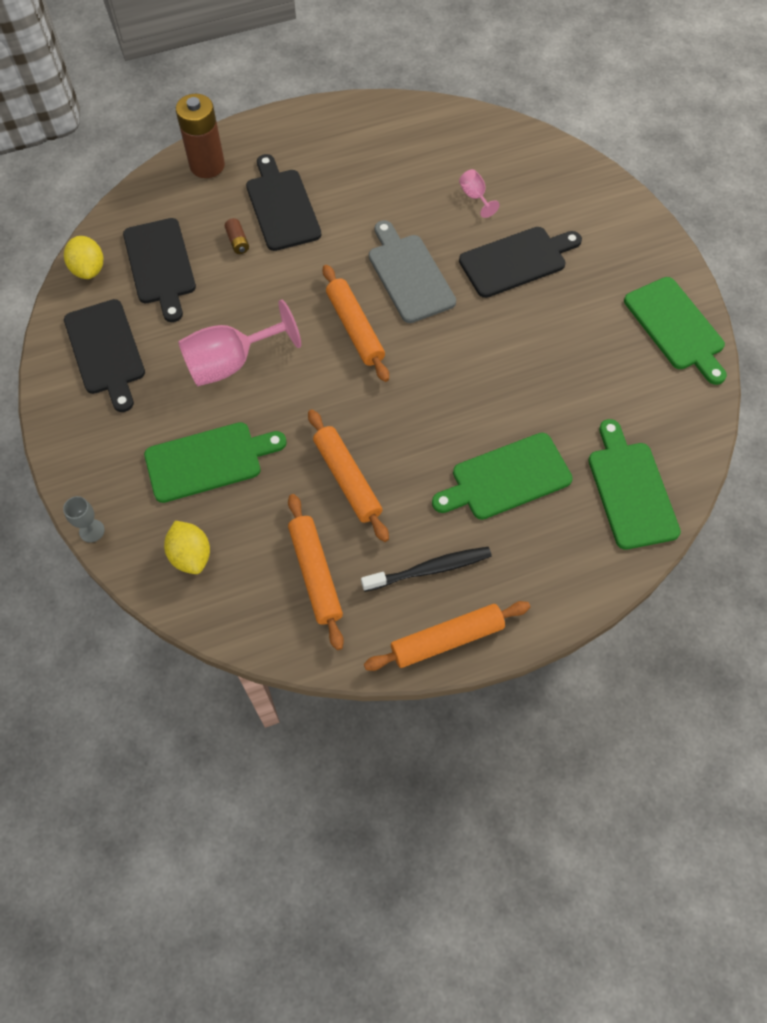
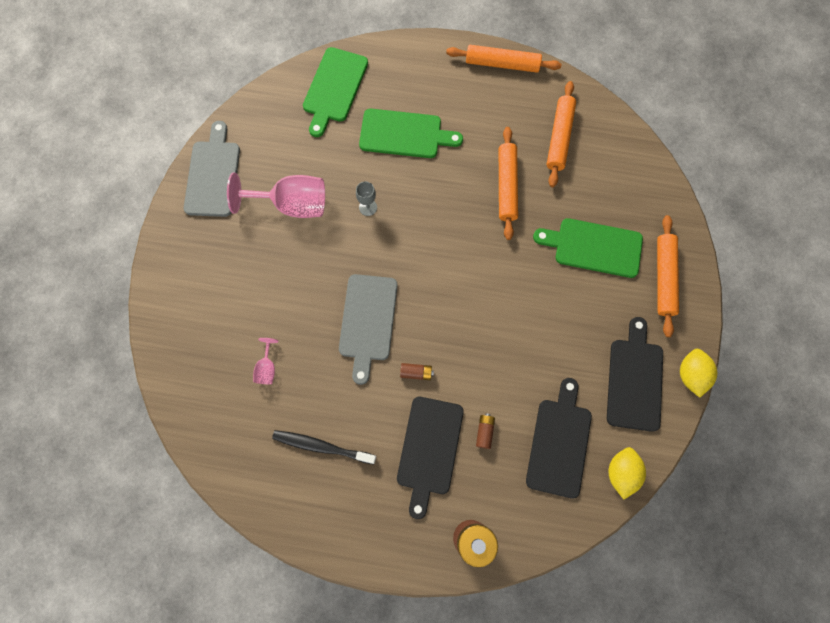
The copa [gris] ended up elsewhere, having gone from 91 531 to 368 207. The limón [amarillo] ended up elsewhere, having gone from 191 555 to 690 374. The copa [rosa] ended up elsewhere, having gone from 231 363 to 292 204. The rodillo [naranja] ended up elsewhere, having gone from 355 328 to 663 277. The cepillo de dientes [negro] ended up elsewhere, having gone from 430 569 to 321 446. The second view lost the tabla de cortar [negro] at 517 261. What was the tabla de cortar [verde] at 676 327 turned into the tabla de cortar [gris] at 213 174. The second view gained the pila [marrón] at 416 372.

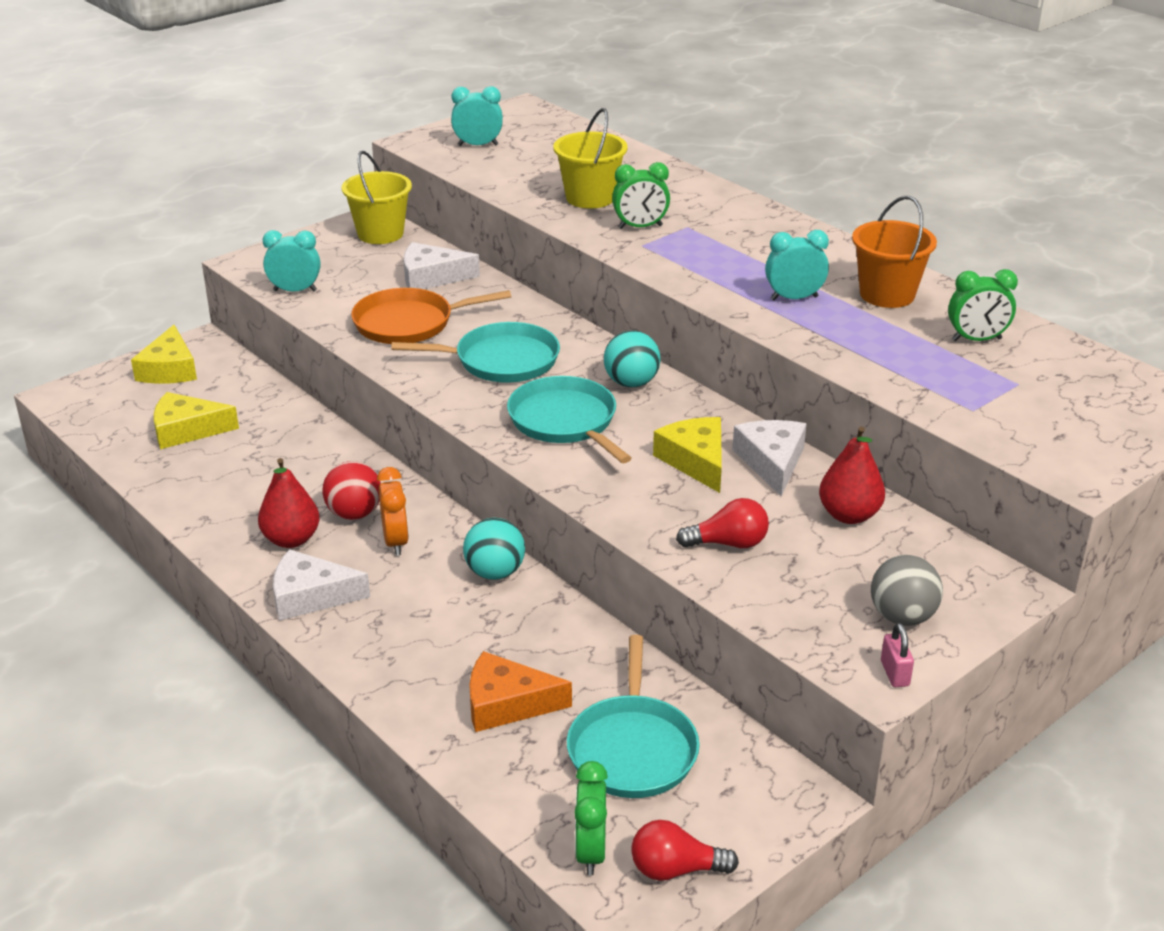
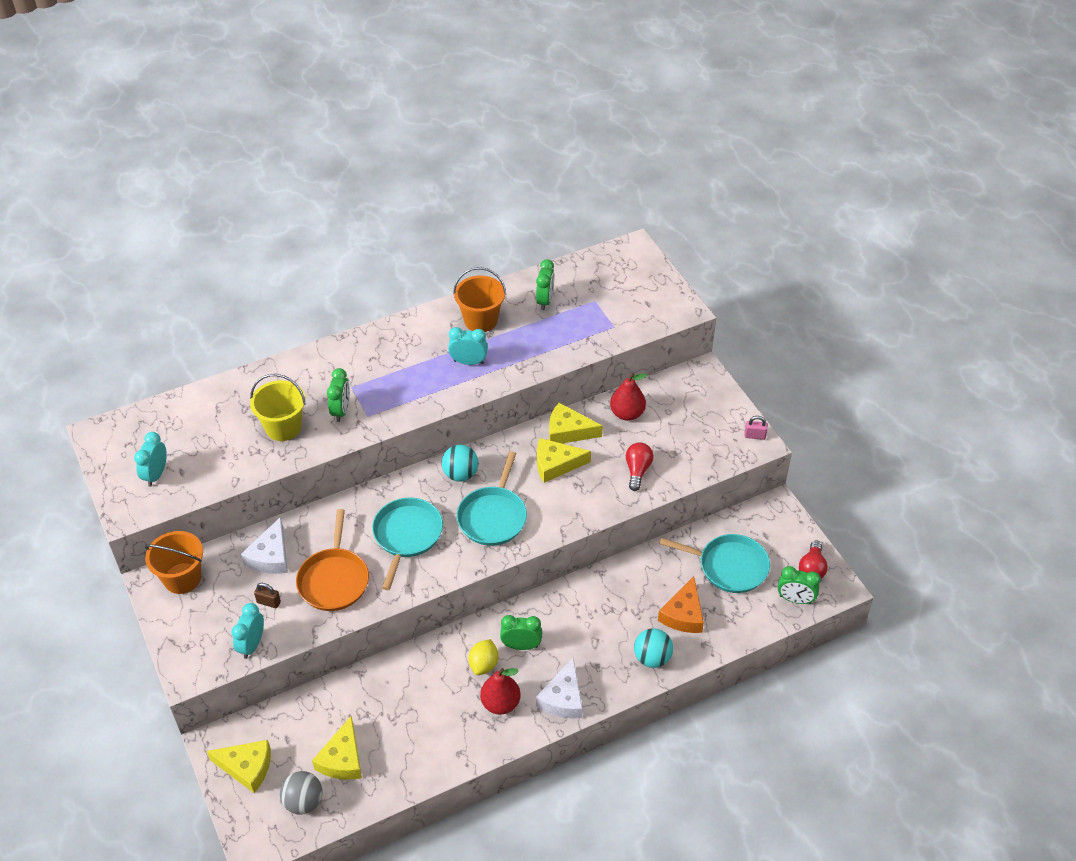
Where the pelota [rojo] stood at 354 514, the limón [amarillo] came to stand at 484 664. What was the balde [amarillo] at 380 234 turned into the balde [naranja] at 182 578. What was the despertador [naranja] at 396 542 turned into the despertador [verde] at 521 645. The pelota [turquesa] ended up elsewhere, having gone from 495 572 to 652 658. The sartén [turquesa] at 565 422 ended up facing another way, 60 degrees counterclockwise from before. What was the queso [blanco] at 772 462 turned into the queso [amarillo] at 568 431. The despertador [turquesa] at 794 298 ended up facing another way, 90 degrees clockwise from before. The pelota [gris] ended up elsewhere, having gone from 902 617 to 303 802. The second view gained the candado [marrón] at 268 602.

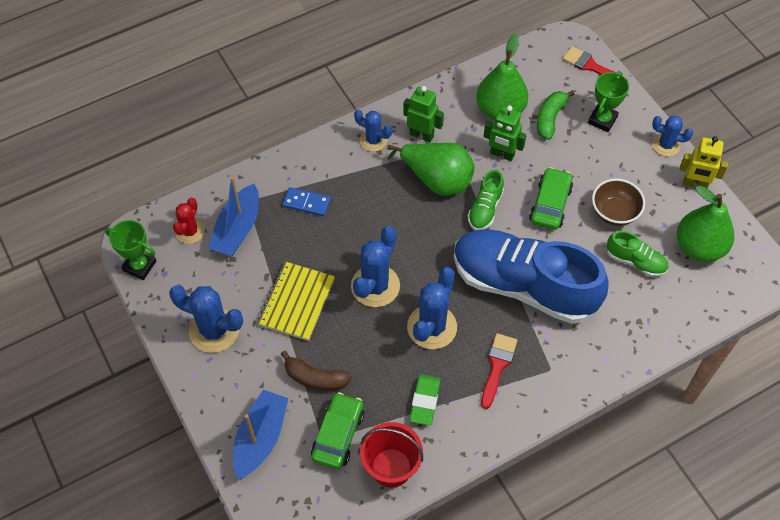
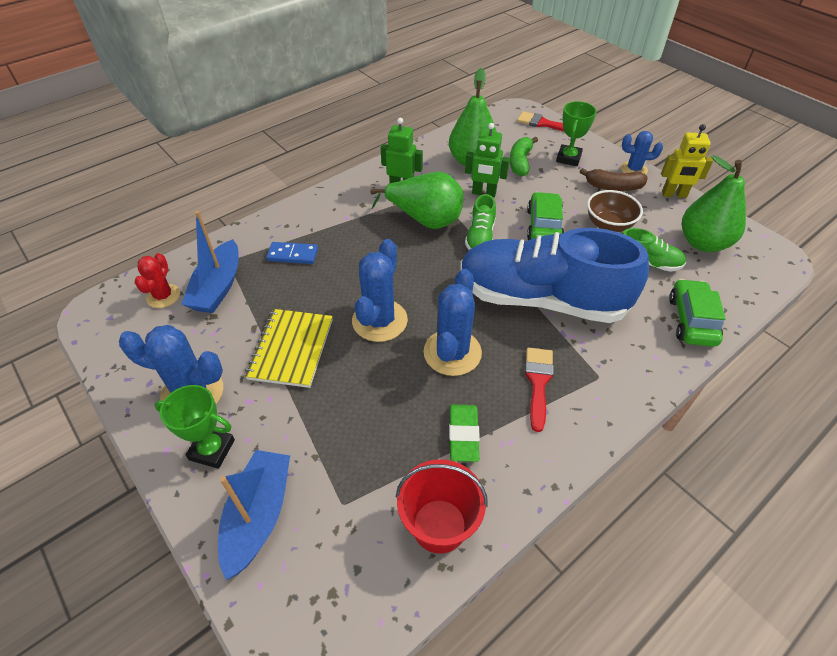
The trofeo [verde] ended up elsewhere, having gone from 139 266 to 212 450. The plátano [marrón] ended up elsewhere, having gone from 315 378 to 613 187. The coche [verde] ended up elsewhere, having gone from 338 435 to 691 320. The second view lost the cactus [azul] at 373 140.

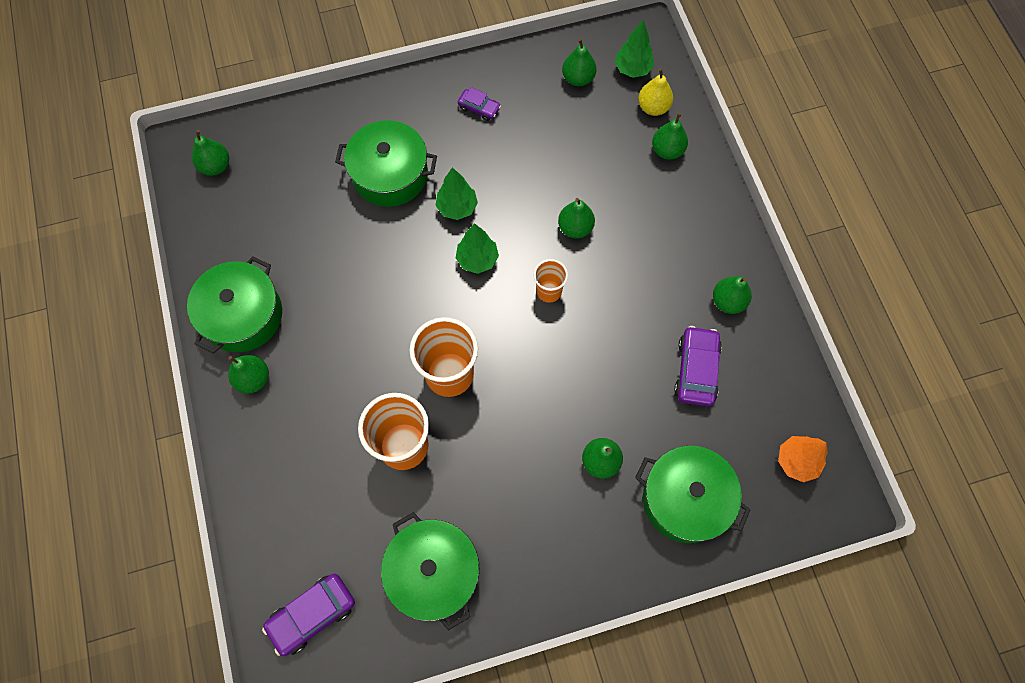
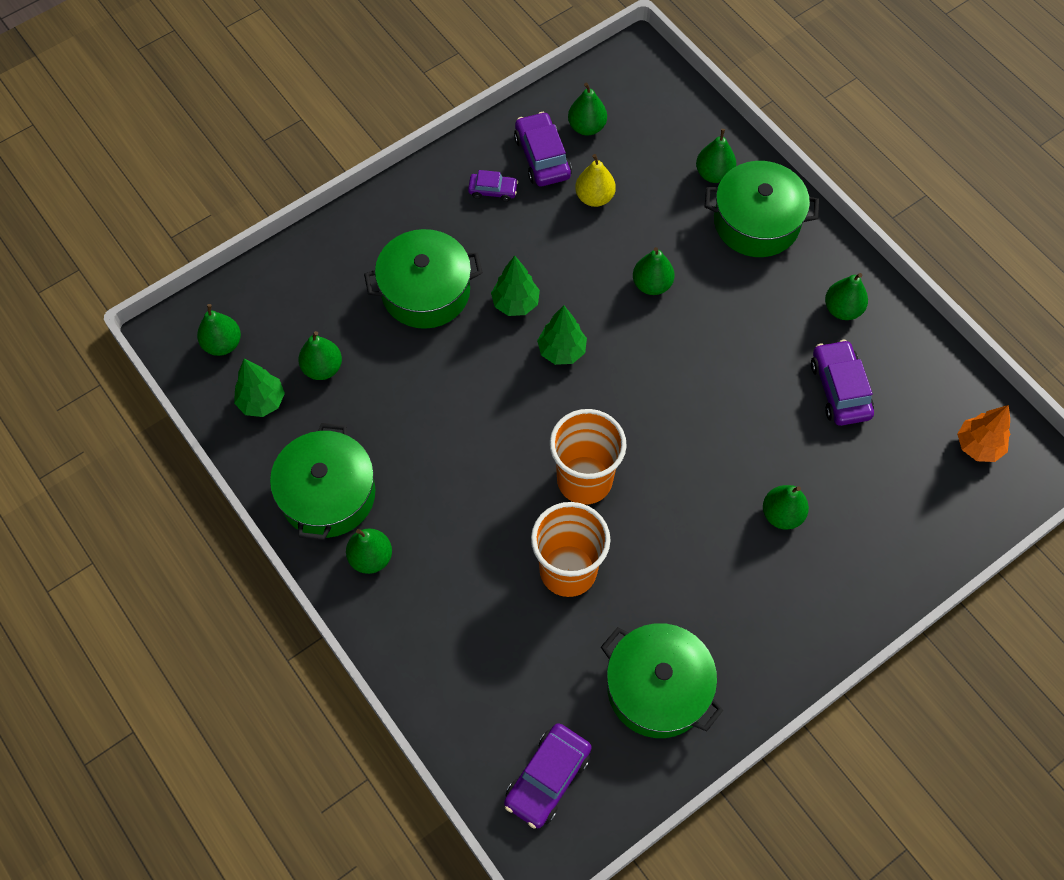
The second view lost the vaso [naranja] at 549 291. The árbol [verde] ended up elsewhere, having gone from 632 69 to 262 401. The olla [verde] ended up elsewhere, having gone from 686 499 to 756 222. The pera [amarillo] ended up elsewhere, having gone from 653 107 to 594 197. The second view gained the pera [verde] at 322 368. The second view gained the coche [morado] at 542 157.

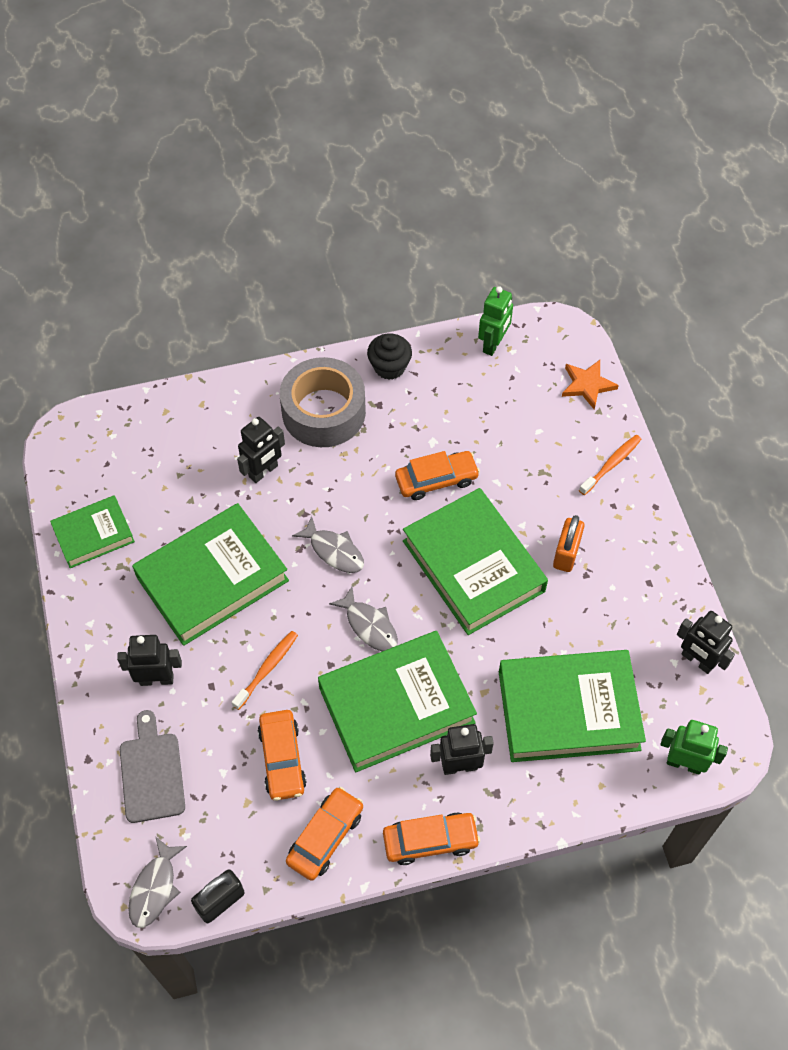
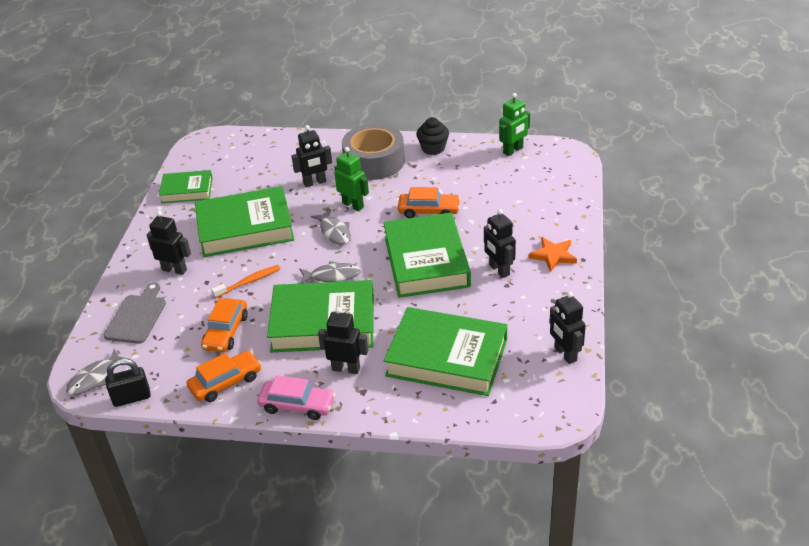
The pez [gris] at 369 625 ended up facing another way, 75 degrees counterclockwise from before. What was the coche [naranja] at 430 841 turned into the coche [rosa] at 297 405. Where the candado [naranja] stood at 566 553, the robot [negro] came to stand at 499 270. The estrella [naranja] ended up elsewhere, having gone from 587 385 to 553 256. The second view lost the cepillo de dientes [naranja] at 611 465. The robot [verde] ended up elsewhere, having gone from 684 763 to 353 205.

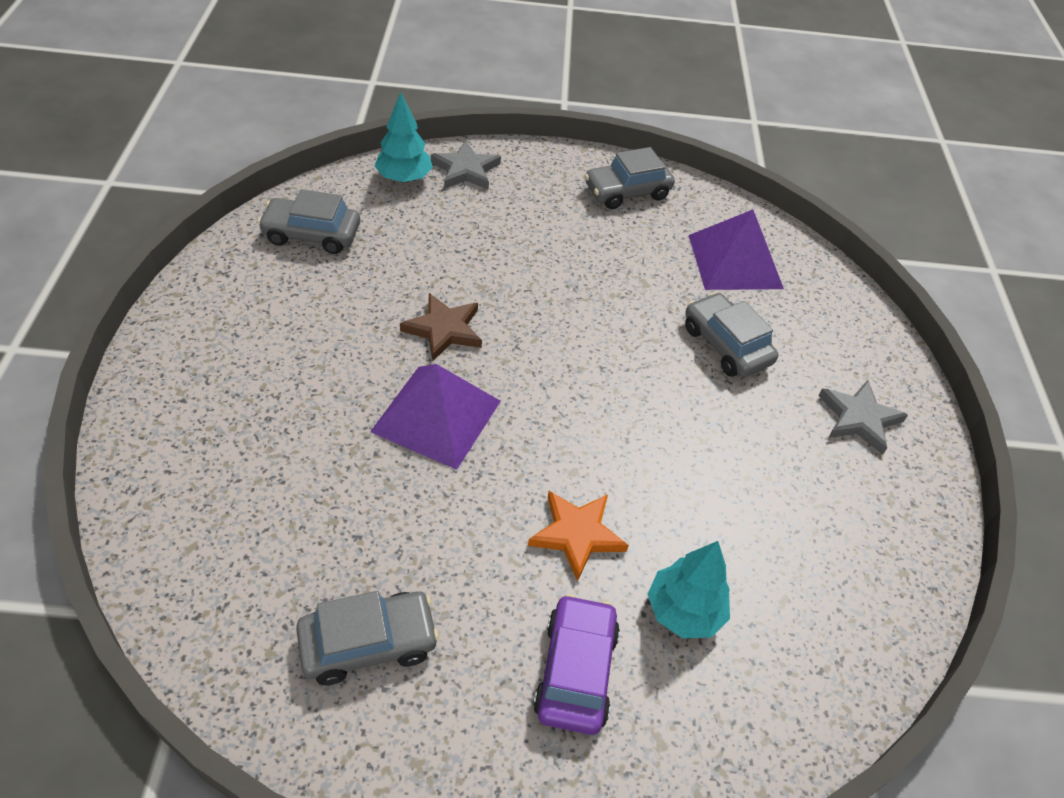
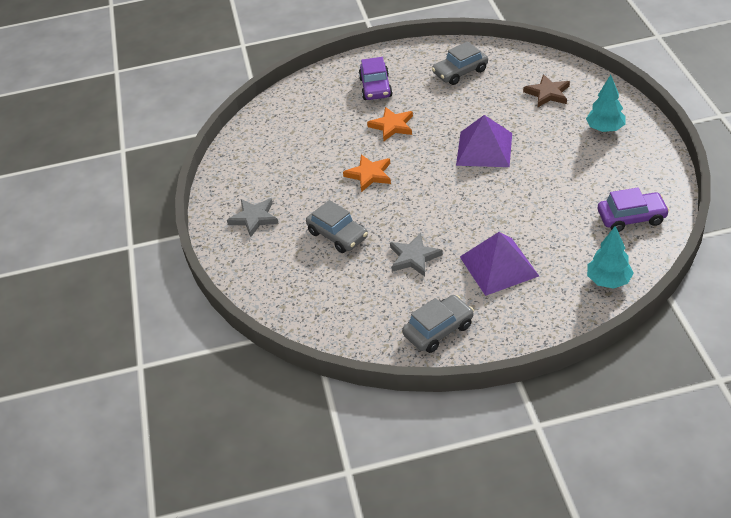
What was the coche [gris] at 312 234 turned into the coche [morado] at 631 217. The estrella [marrón] ended up elsewhere, having gone from 444 329 to 548 93. The estrella [gris] ended up elsewhere, having gone from 465 170 to 414 257. The árbol [turquesa] ended up elsewhere, having gone from 684 611 to 605 129. The pirámide [morado] ended up elsewhere, having gone from 735 261 to 498 266. The second view gained the estrella [naranja] at 369 175.

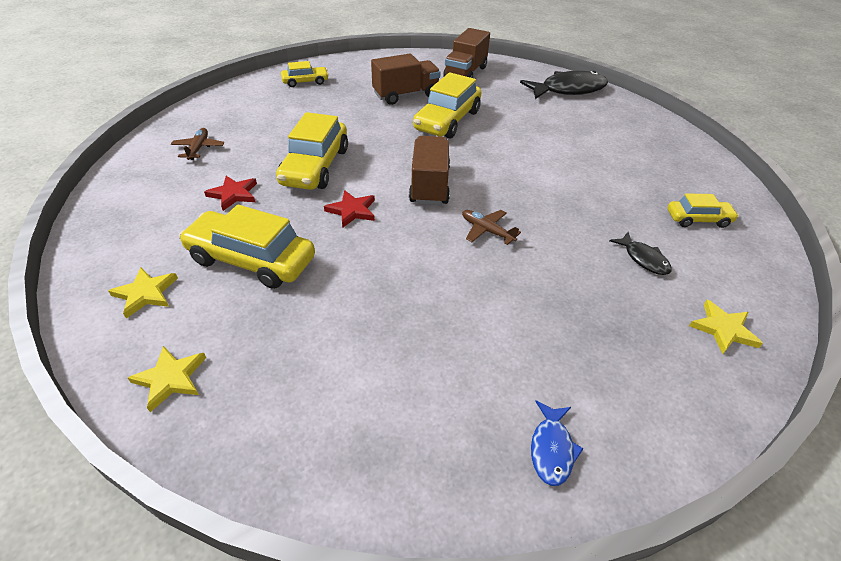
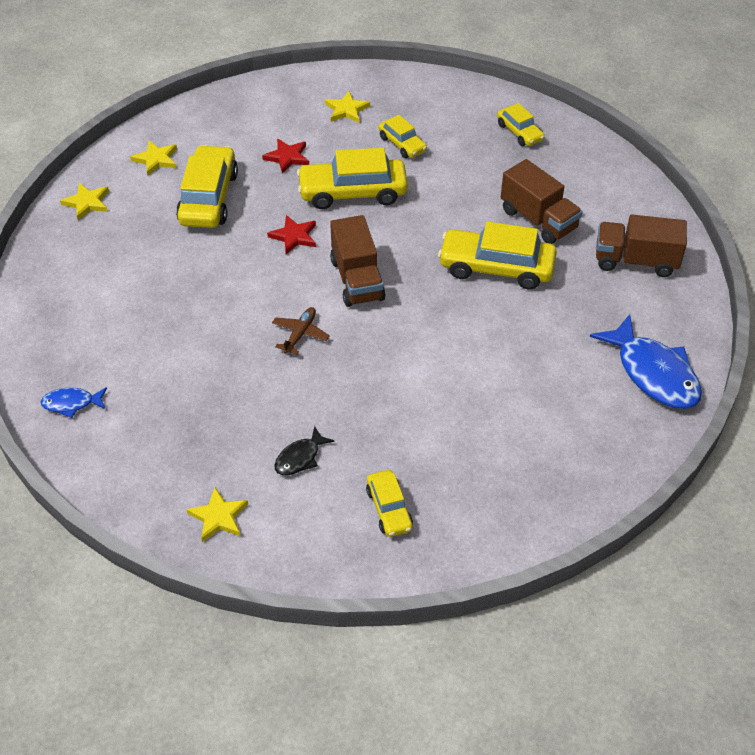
Where the avión [marrón] stood at 198 148, the estrella [amarillo] came to stand at 347 110. The camión [marrón] at 429 185 ended up facing another way, 90 degrees clockwise from before. What was the pez [negro] at 568 90 turned into the pez [azul] at 653 373. The second view gained the coche [amarillo] at 402 144.

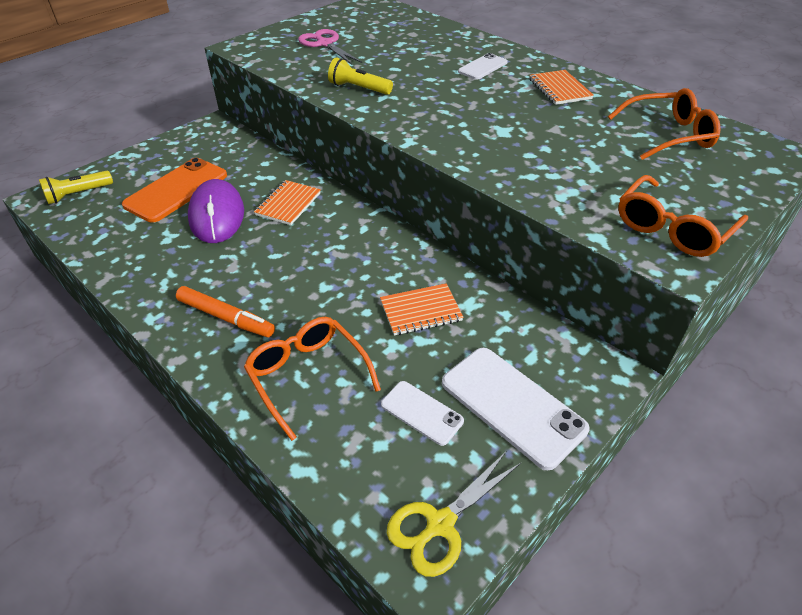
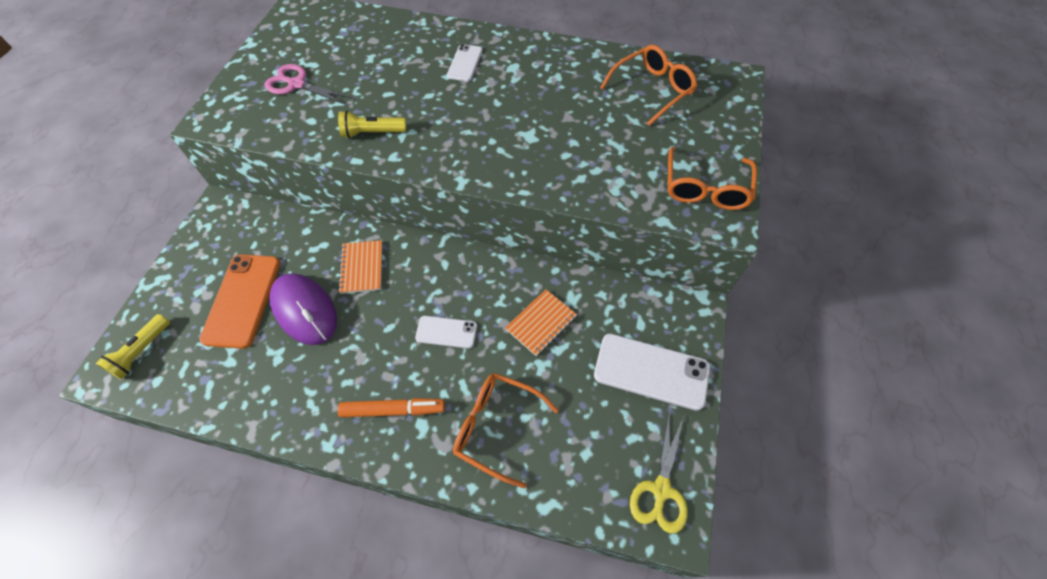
The móvil [blanco] ended up elsewhere, having gone from 421 413 to 446 332. The second view lost the cuaderno [naranja] at 559 89.

